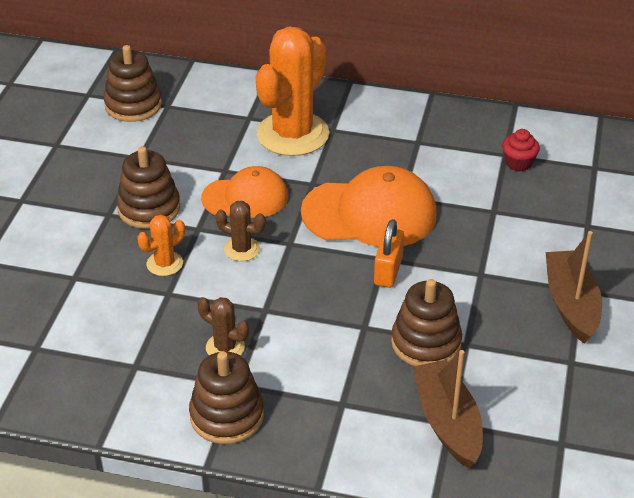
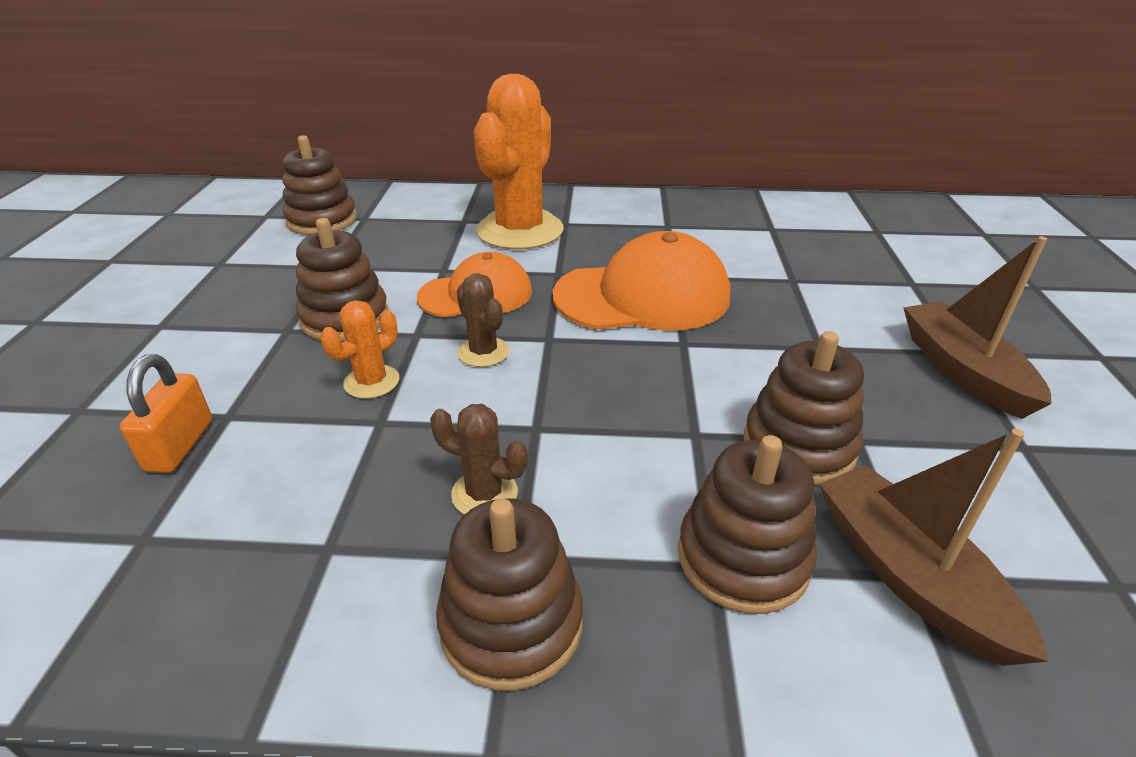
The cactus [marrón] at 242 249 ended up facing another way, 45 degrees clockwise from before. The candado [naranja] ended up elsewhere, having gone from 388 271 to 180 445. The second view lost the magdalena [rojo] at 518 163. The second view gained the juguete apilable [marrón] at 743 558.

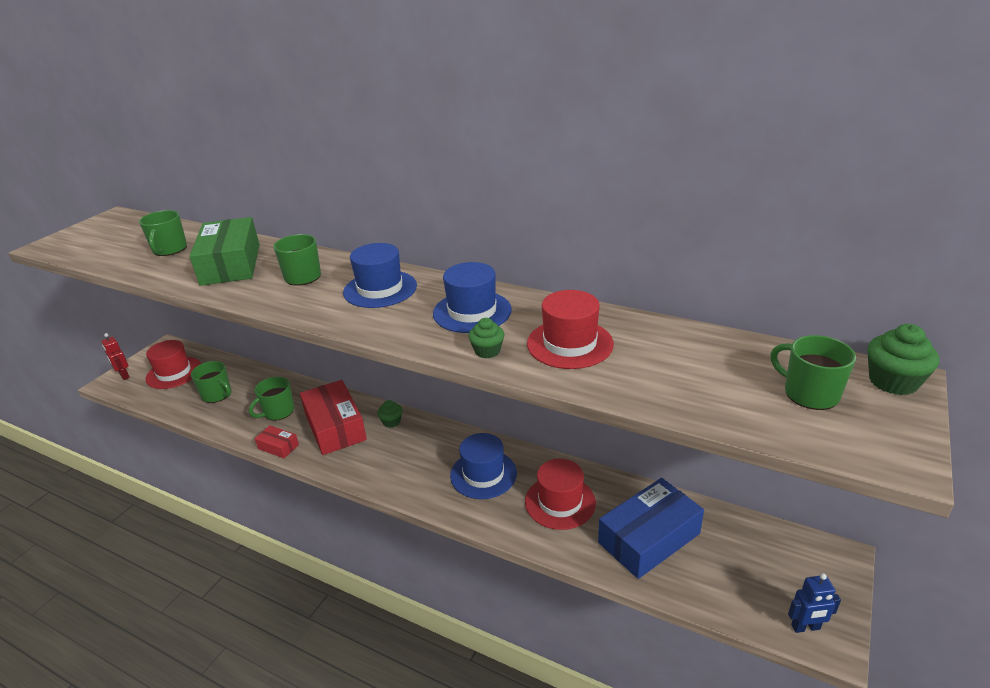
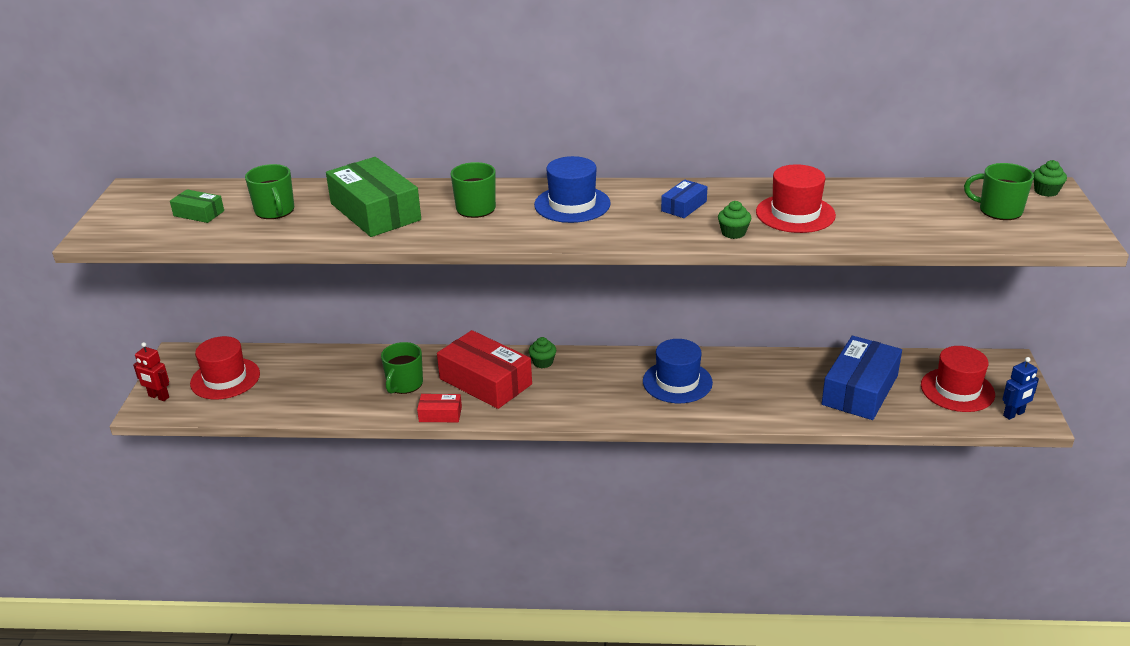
The second view lost the taza [verde] at 217 394. Where the sombrero [azul] stood at 472 312, the caja [azul] came to stand at 684 206. The sombrero [rojo] ended up elsewhere, having gone from 560 502 to 957 390. The size of the magdalena [verde] at 893 381 changed by a factor of 0.65. The second view gained the caja [verde] at 199 213.

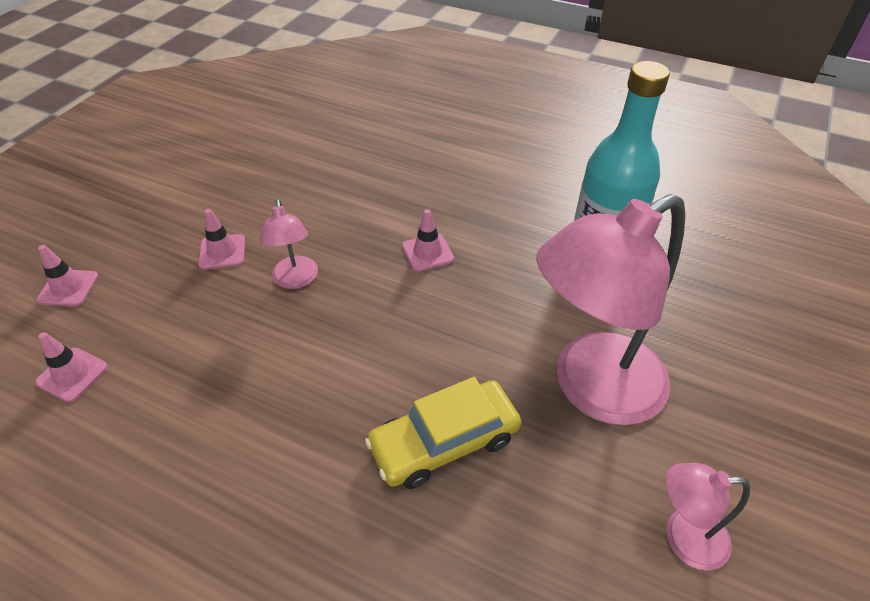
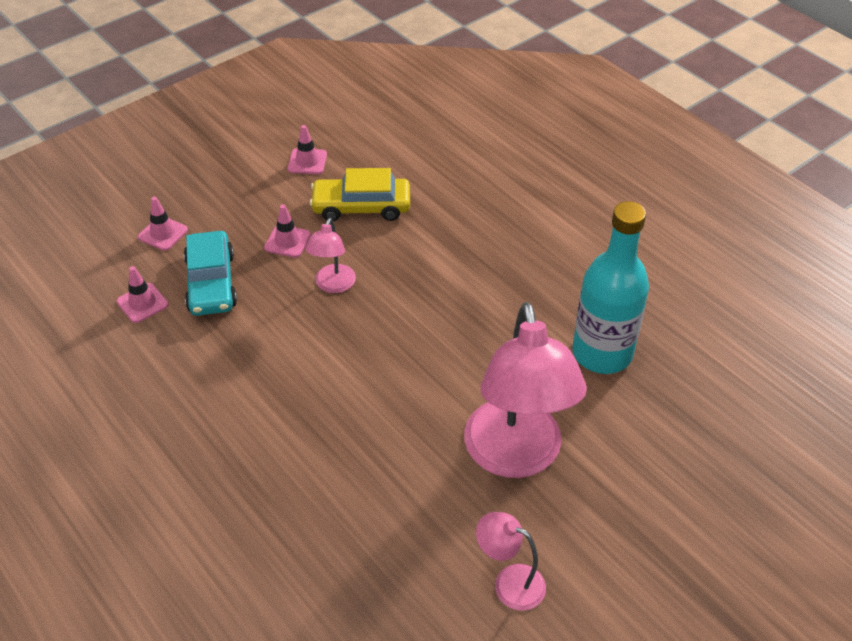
The coche [amarillo] ended up elsewhere, having gone from 444 442 to 361 207. The cono de tráfico [rosa] ended up elsewhere, having gone from 427 252 to 307 162. The lámpara [rosa] at 591 388 ended up facing another way, 90 degrees counterclockwise from before. The second view gained the coche [turquesa] at 211 283.

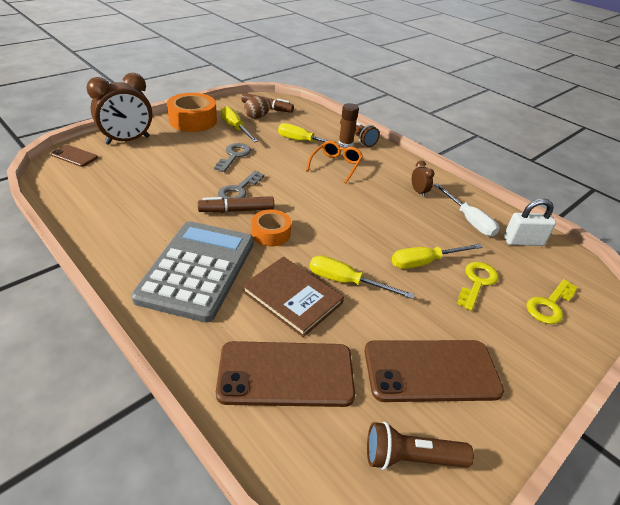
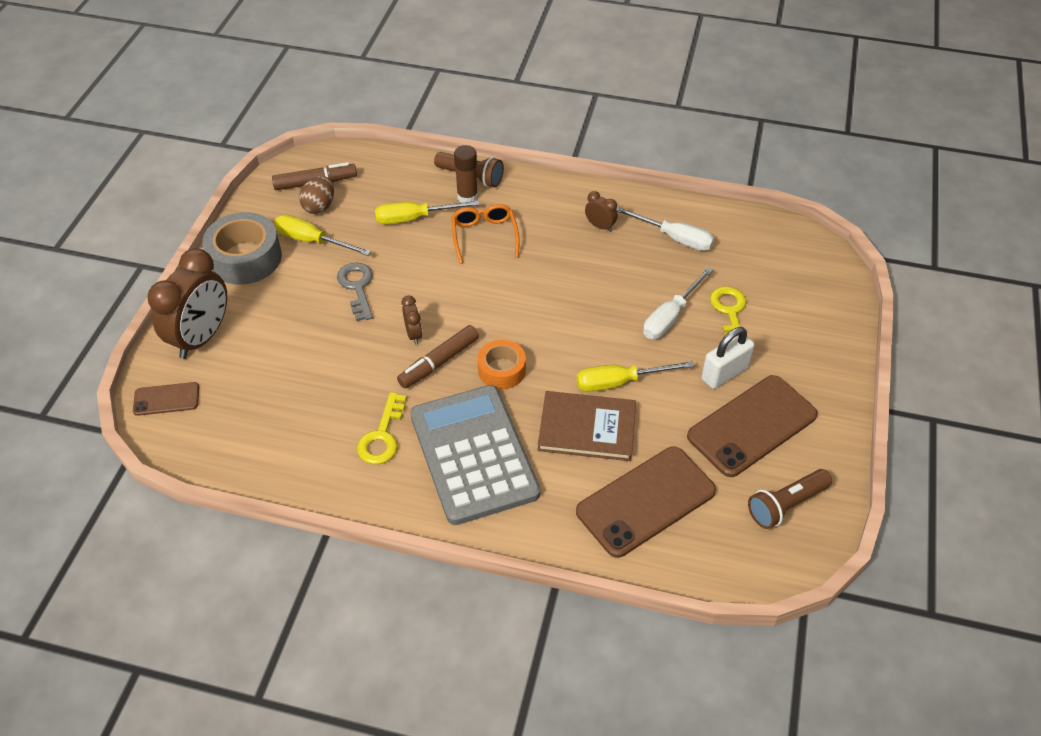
What was the cinta adhesiva [naranja] at 193 120 turned into the cinta adhesiva [gris] at 245 258. Where the llave [gris] stood at 238 190, the despertador [marrón] came to stand at 413 334. What was the destornillador [amarillo] at 424 262 turned into the destornillador [blanco] at 670 316. The candado [blanco] ended up elsewhere, having gone from 523 241 to 724 373. The llave [amarillo] ended up elsewhere, having gone from 549 305 to 382 436.

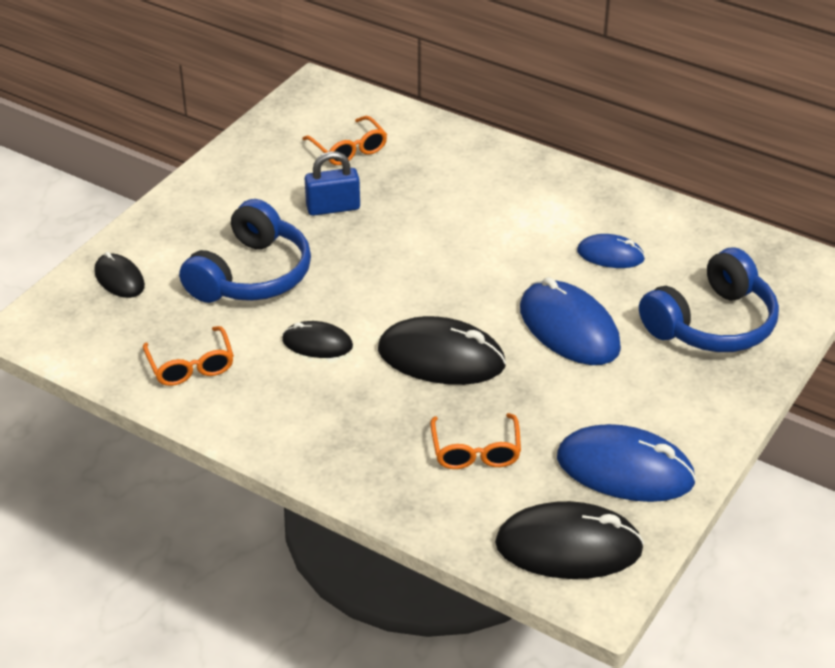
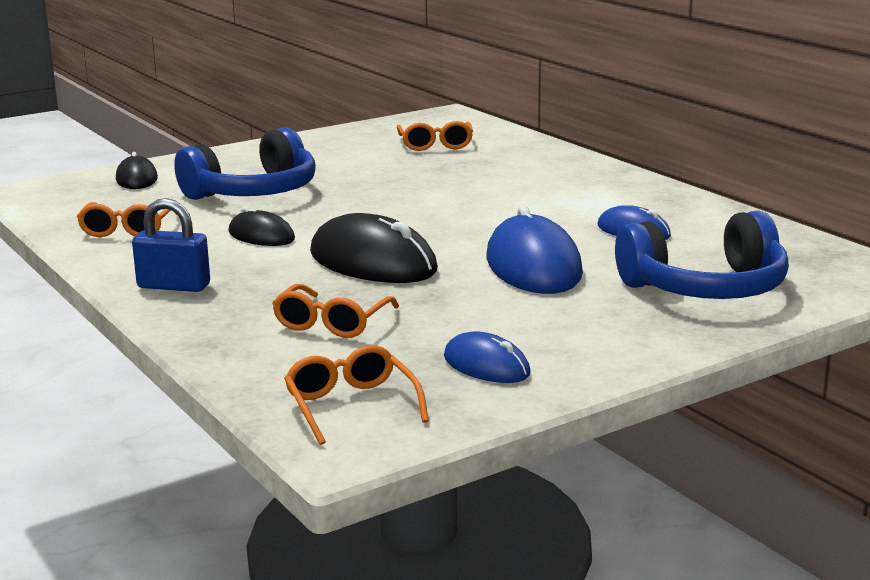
The candado [azul] ended up elsewhere, having gone from 333 208 to 174 286. Where the ratón [negro] stood at 568 547, the gafas [naranja] came to stand at 351 406. The size of the ratón [azul] at 625 469 changed by a factor of 0.56.

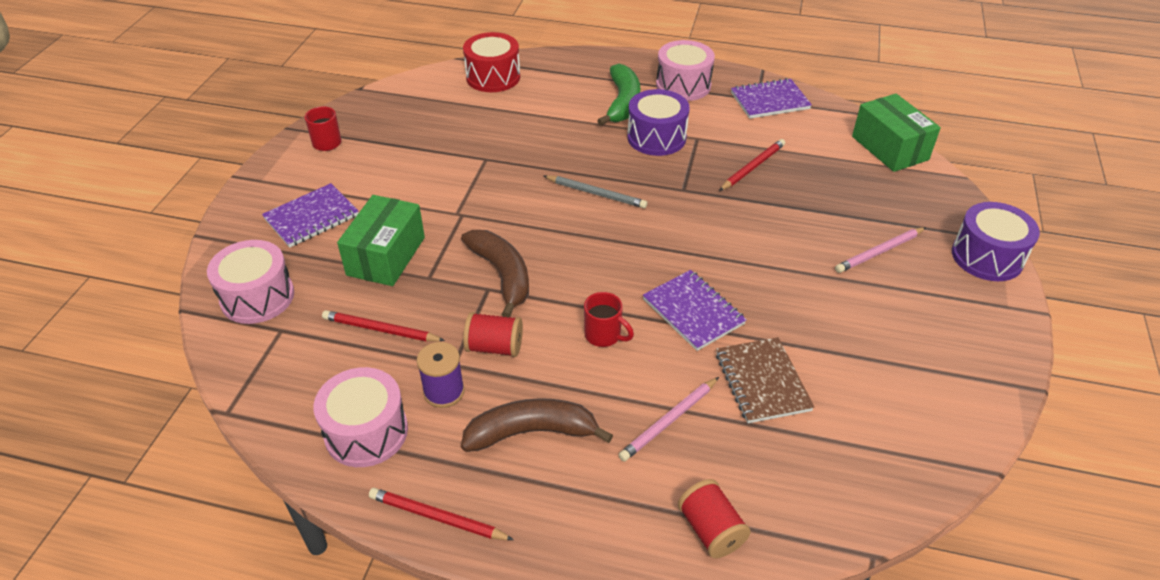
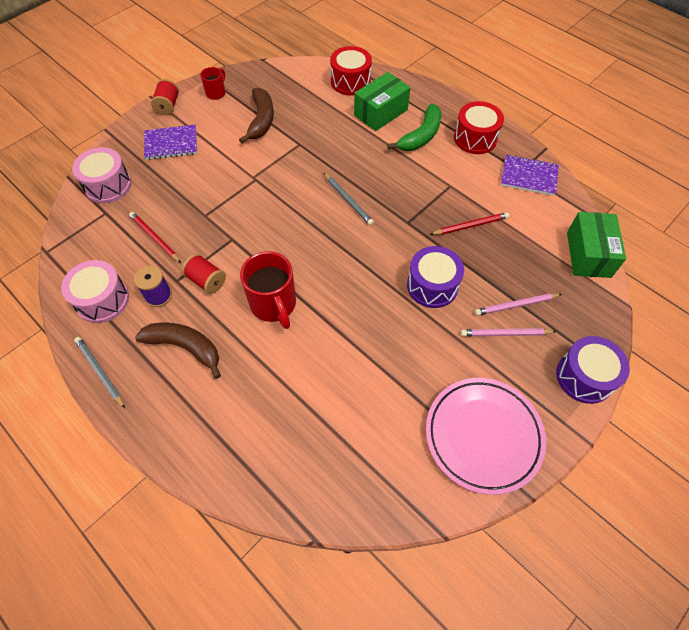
The caja [verde] ended up elsewhere, having gone from 386 256 to 380 112. What was the lápiz [rojo] at 438 517 turned into the lápiz [gris] at 100 372. The plátano [marrón] ended up elsewhere, having gone from 502 275 to 261 120. The size of the taza [rojo] at 604 335 changed by a factor of 1.84. The lápiz [rosa] ended up elsewhere, having gone from 669 420 to 516 305. The tambor [morado] ended up elsewhere, having gone from 656 137 to 432 286. The second view lost the cuaderno [morado] at 693 312. What was the tambor [rosa] at 683 85 turned into the tambor [rojo] at 475 138. The carrete [rojo] ended up elsewhere, having gone from 710 530 to 168 105. The second view lost the cuaderno [marrón] at 762 382. The second view gained the plato [rosa] at 483 436.

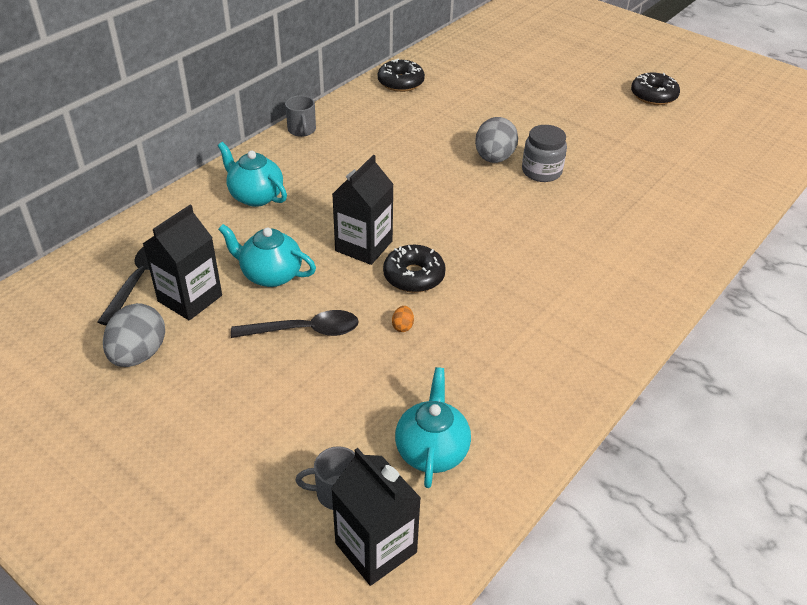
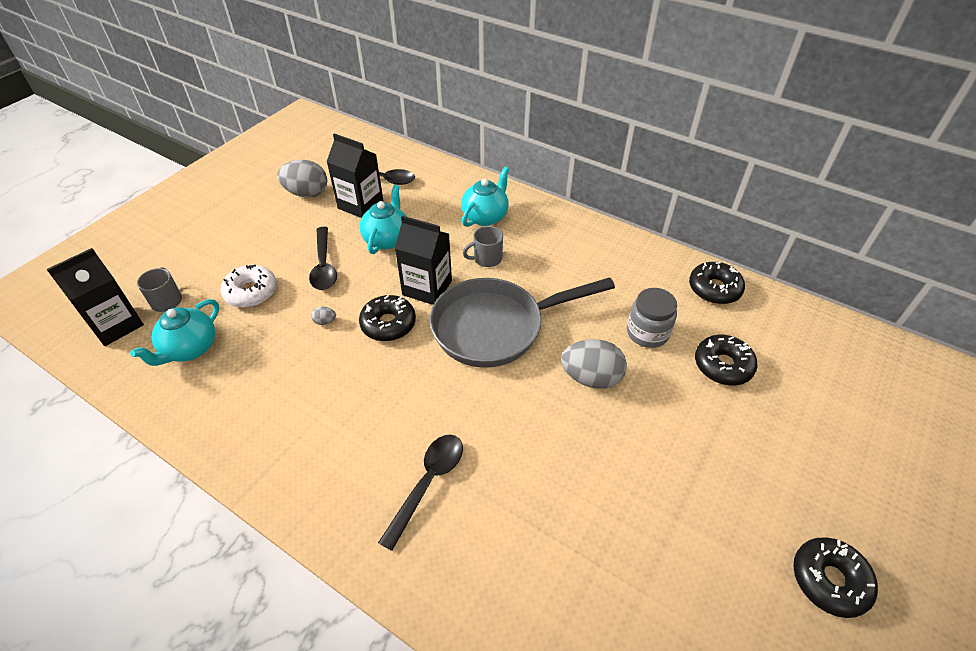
The taza [gris] ended up elsewhere, having gone from 302 130 to 486 258. What was the huevo [naranja] at 402 326 turned into the huevo [gris] at 325 321. The tetera [turquesa] at 431 450 ended up facing another way, 120 degrees clockwise from before. The tarro [gris] ended up elsewhere, having gone from 541 171 to 647 333. The second view gained the rosquilla [blanco] at 251 292. The second view gained the cuchara [negro] at 428 483. The second view gained the sartén [gris] at 496 327. The second view gained the rosquilla [negro] at 723 365.

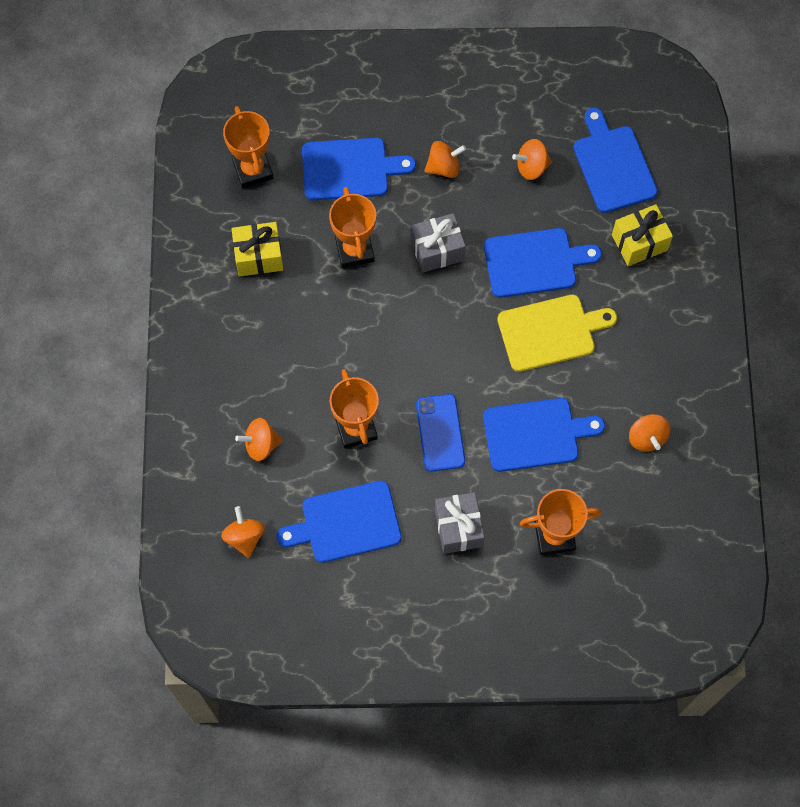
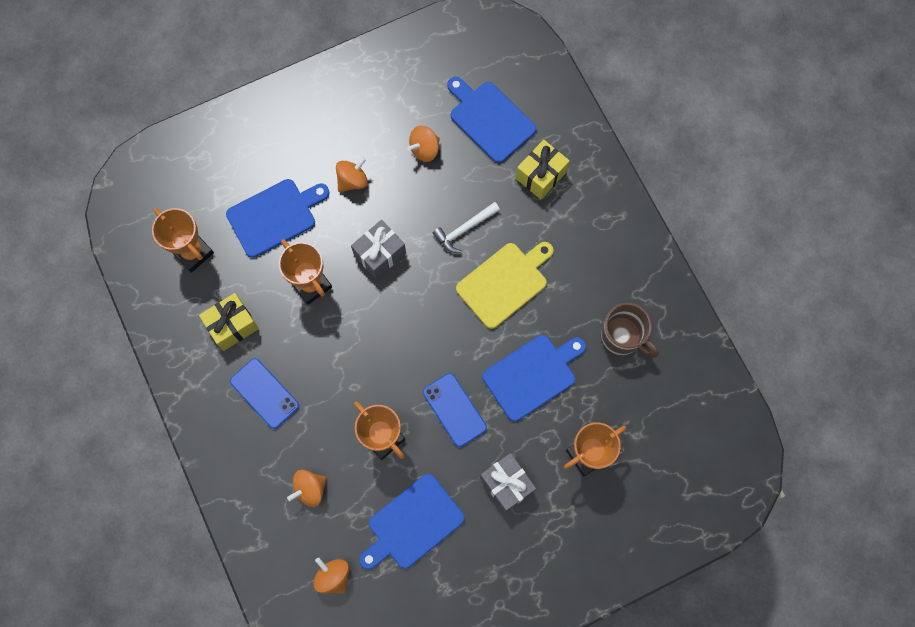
Where the tabla de cortar [azul] stood at 534 262, the martillo [blanco] came to stand at 464 229. Where the peonza [naranja] stood at 646 438, the taza [marrón] came to stand at 622 337. The second view gained the móvil [azul] at 264 393.

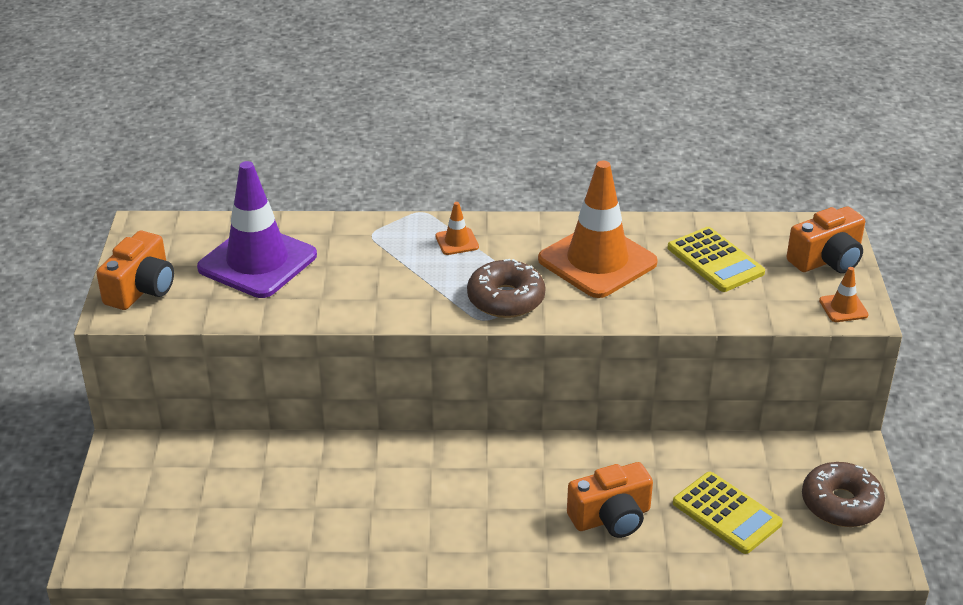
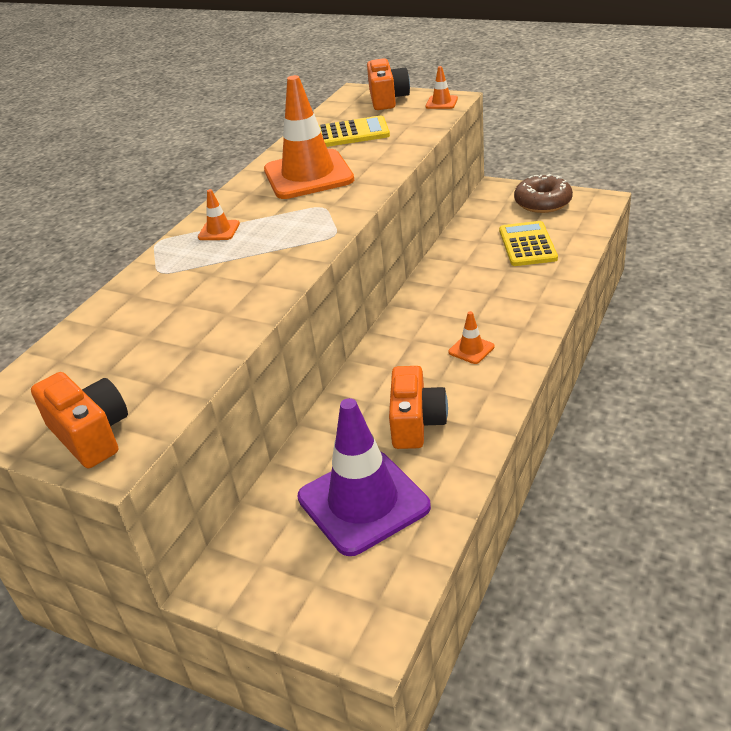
The cono de tráfico [morado] ended up elsewhere, having gone from 257 262 to 363 502. The second view lost the rosquilla [marrón] at 506 299. The cámara [naranja] ended up elsewhere, having gone from 611 517 to 416 423. The calculadora [amarillo] at 727 513 ended up facing another way, 75 degrees counterclockwise from before. The second view gained the cono de tráfico [naranja] at 471 349.

